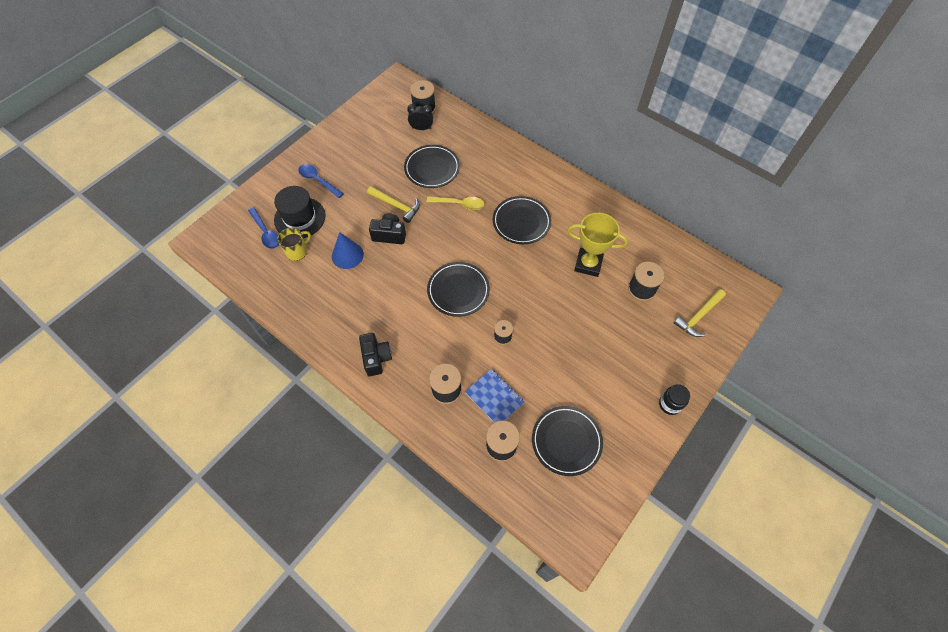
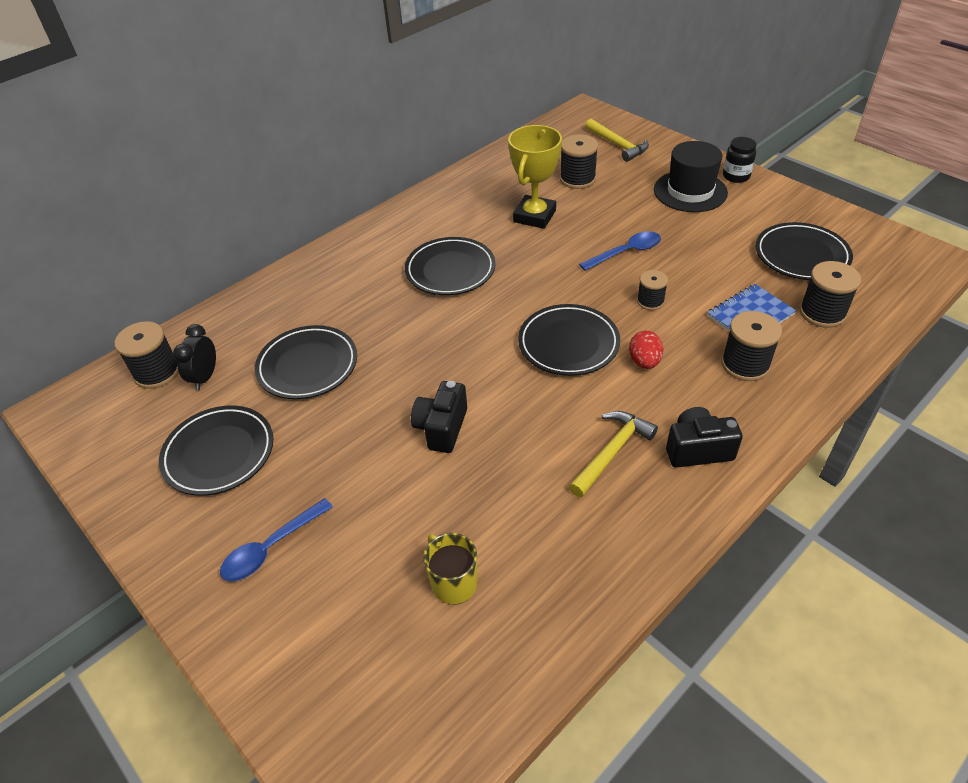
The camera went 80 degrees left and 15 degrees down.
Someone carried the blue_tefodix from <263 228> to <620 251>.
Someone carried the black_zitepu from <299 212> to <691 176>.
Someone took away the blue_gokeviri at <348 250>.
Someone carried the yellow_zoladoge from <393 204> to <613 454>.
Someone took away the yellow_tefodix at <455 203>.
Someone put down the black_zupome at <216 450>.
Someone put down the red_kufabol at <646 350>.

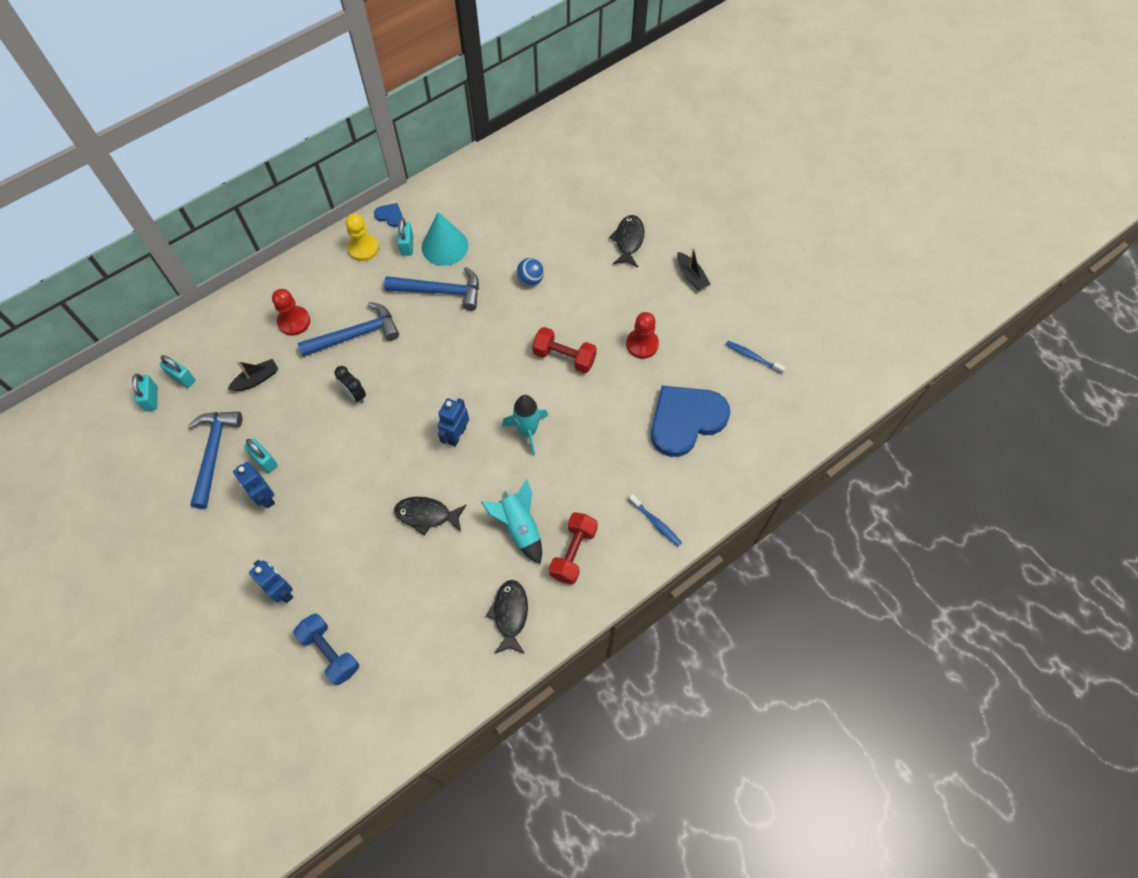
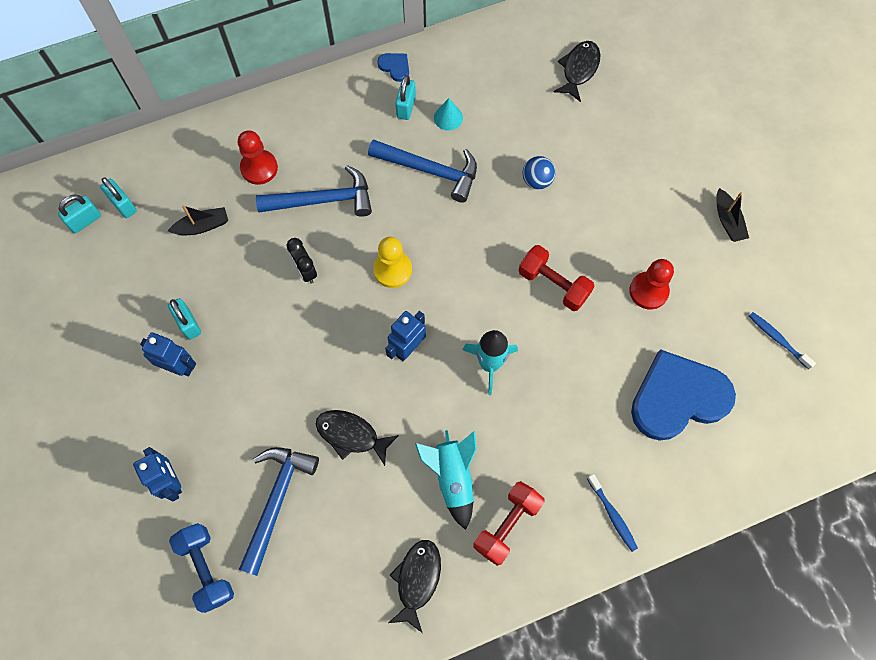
The camera went 15 degrees right and 5 degrees up.
Someone rotated the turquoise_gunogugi at <145 392> by 45 degrees clockwise.
Someone carried the blue_zoladoge from <215 460> to <279 511>.
Someone rotated the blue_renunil at <254 485> by 135 degrees clockwise.
Someone carried the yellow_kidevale from <362 237> to <392 262>.
Someone scaled the turquoise_gokeviri at <445 239> by 0.53.
Someone carried the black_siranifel from <626 241> to <577 71>.

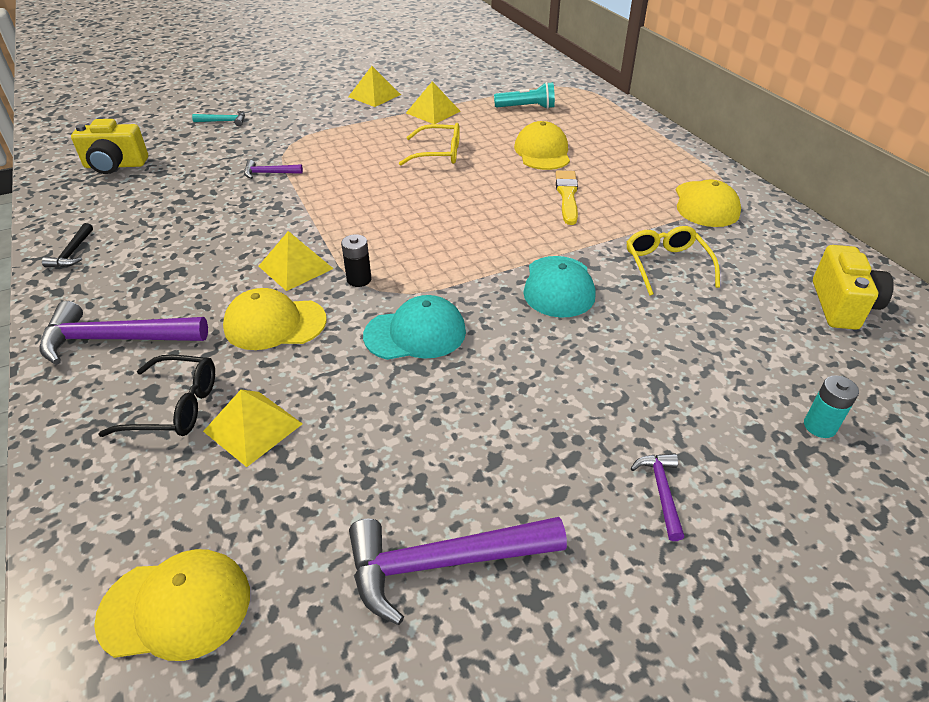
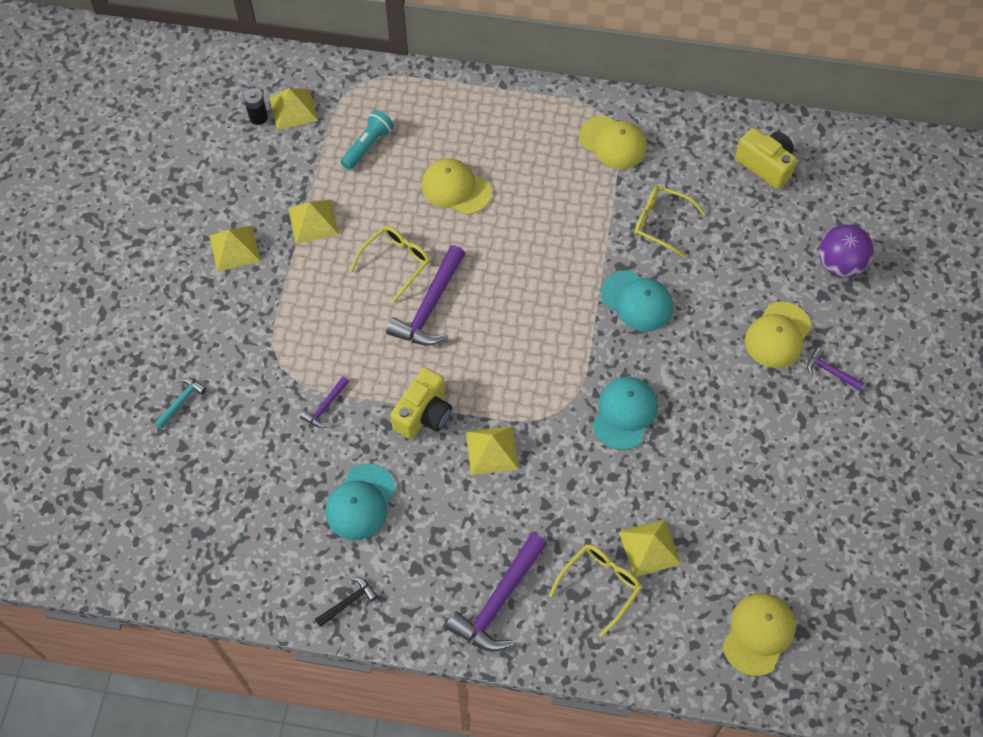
The camera went 55 degrees left and 20 degrees up.
Someone rotated the black_zoladoge at <67 245> by 75 degrees counterclockwise.
Someone carried the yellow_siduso from <109 146> to <421 403>.
Someone repainted the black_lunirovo at <157 396>, which became the yellow_lunirovo at <595 591>.
Someone carried the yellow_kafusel from <275 319> to <778 335>.
Someone carried the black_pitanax from <356 260> to <256 106>.
Someone carried the purple_zoladoge from <458 571> to <425 295>.
Someone took away the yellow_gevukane at <566 198>.
Someone swapped the turquoise_pitanax at <831 406> for the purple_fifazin at <846 251>.
Someone put down the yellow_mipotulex at <293 109>.
Someone put down the turquoise_kafusel at <361 502>.

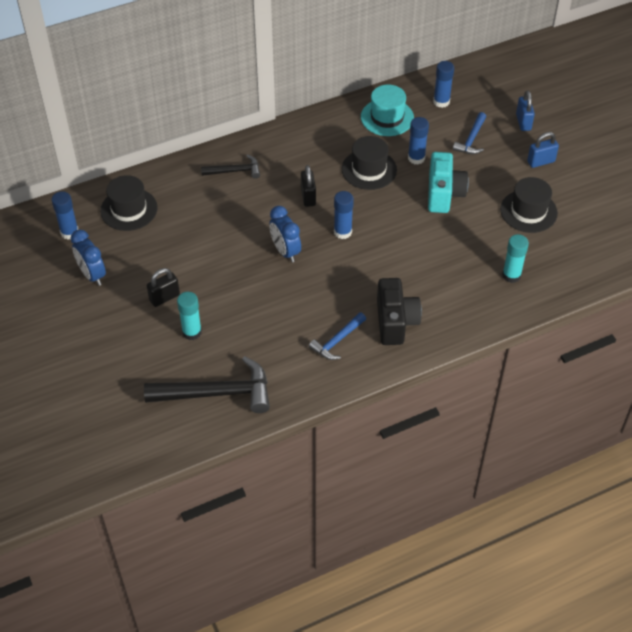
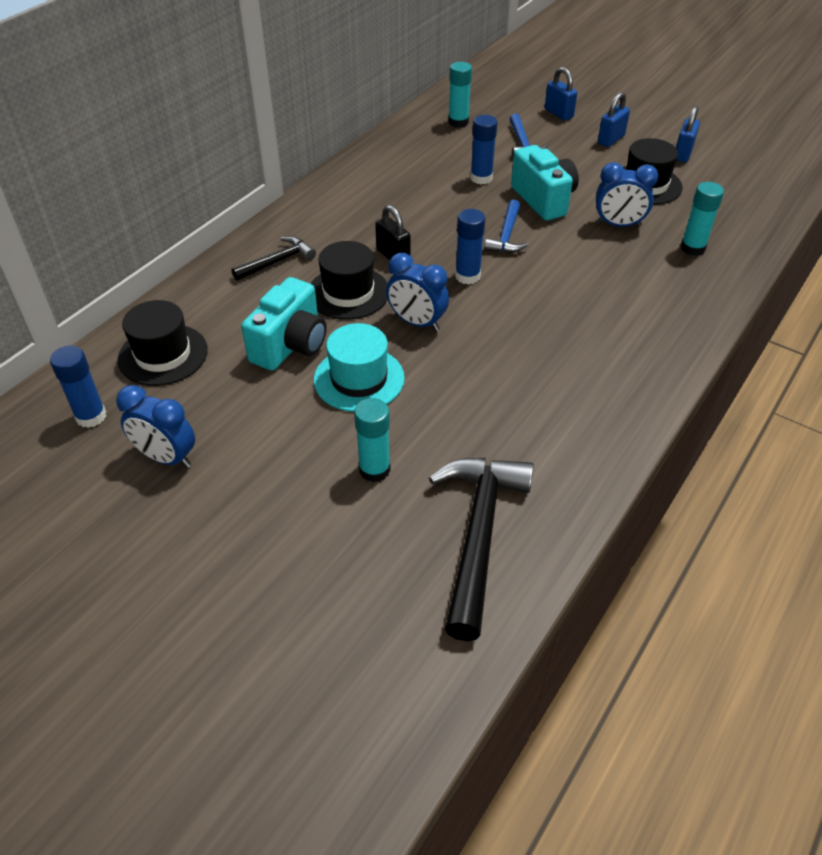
The camera went 30 degrees left and 5 degrees down.
Someone rotated the black_zoladoge at <207 384> by 45 degrees counterclockwise.
Someone took away the black_gunogugi at <163 287>.
Someone carried the blue_zoladoge from <337 336> to <506 226>.
Someone carried the black_zitepu from <369 163> to <349 280>.
Someone carried the turquoise_zitepu from <387 110> to <359 367>.
Someone took away the black_siduso at <399 311>.
Someone repainted the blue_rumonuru at <443 84>, which became the turquoise_rumonuru at <460 95>.
Someone put down the turquoise_siduso at <283 324>.
Someone put down the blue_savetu at <627 194>.
Someone put down the blue_gunogugi at <688 134>.

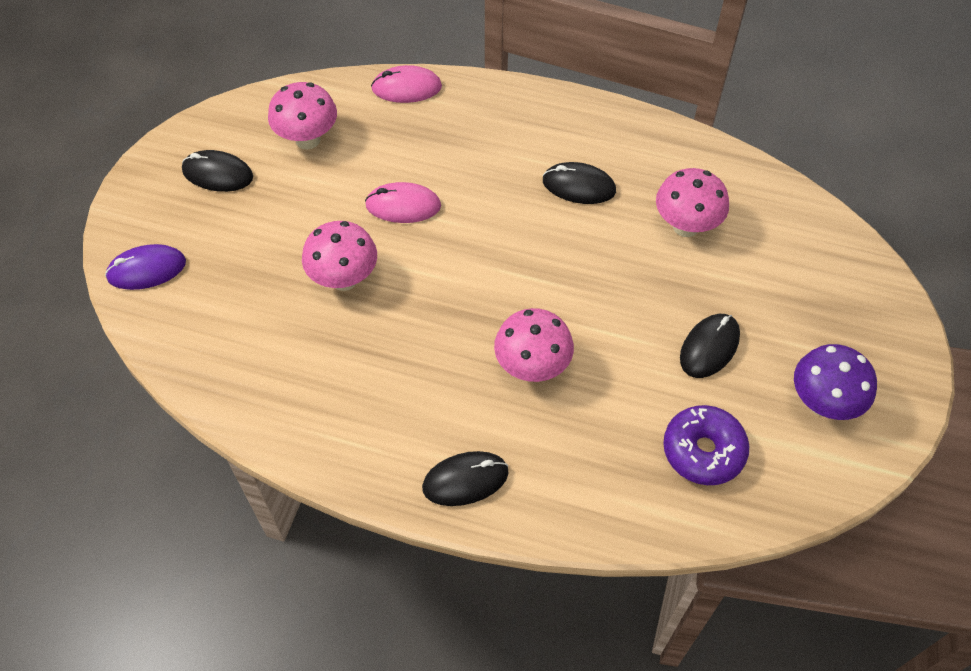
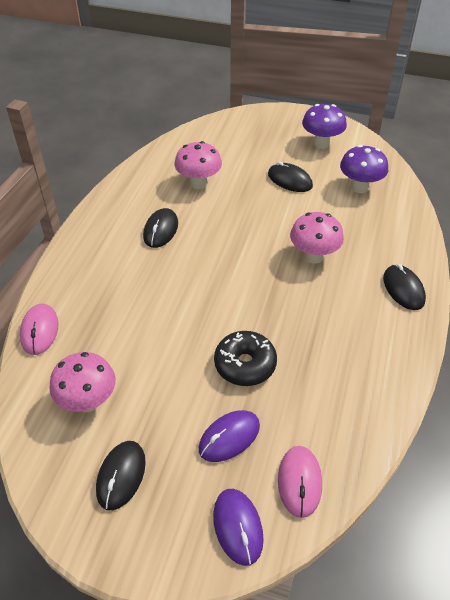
The camera went 90 degrees left and 10 degrees down.
Someone swapped the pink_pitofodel at <339 256> for the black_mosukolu at <245 358>.
Someone carried the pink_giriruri from <403 202> to <300 482>.
Someone swapped the purple_mosukolu at <706 445> for the purple_pitofodel at <364 169>.
Someone put down the purple_giriruri at <229 436>.

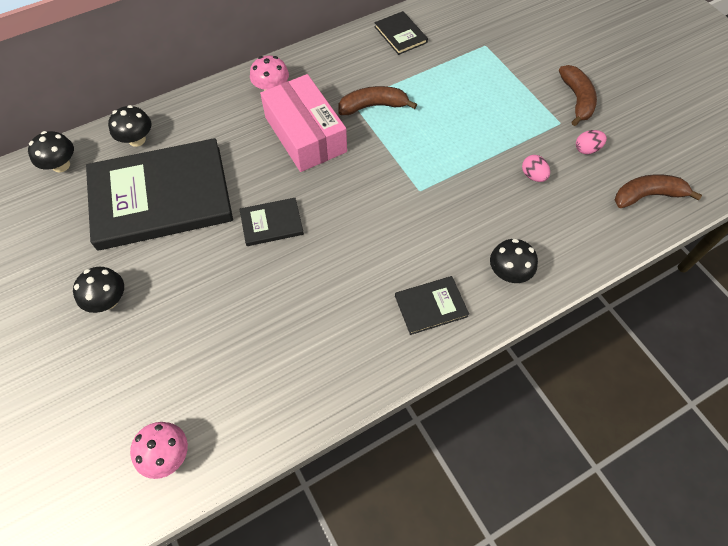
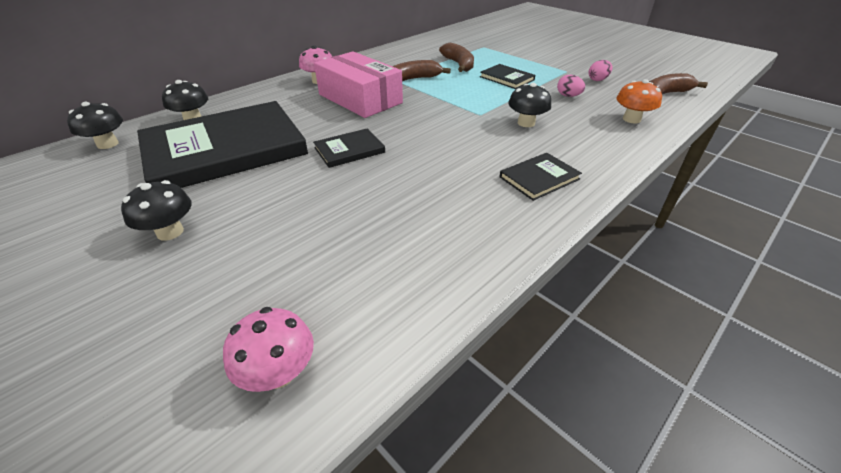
The camera went 15 degrees left and 20 degrees down.
Someone carried the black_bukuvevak from <401 33> to <507 76>.
Someone carried the black_pitofodel from <514 261> to <529 105>.
Someone carried the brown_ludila from <578 95> to <456 57>.
Someone put down the orange_pitofodel at <639 101>.

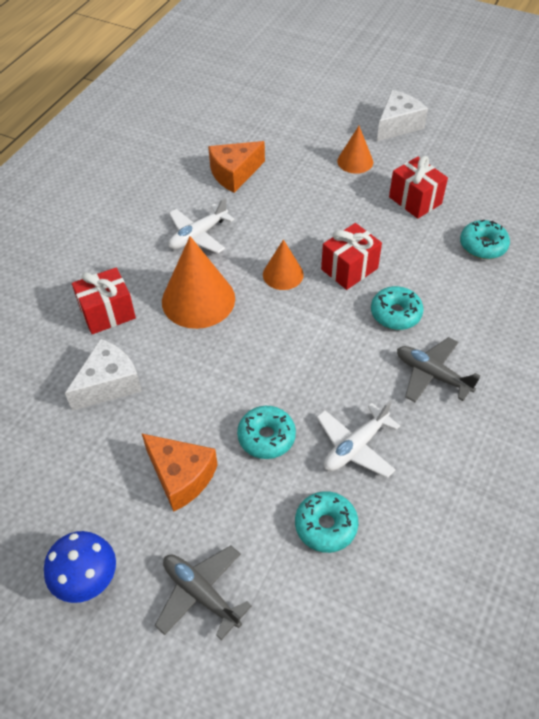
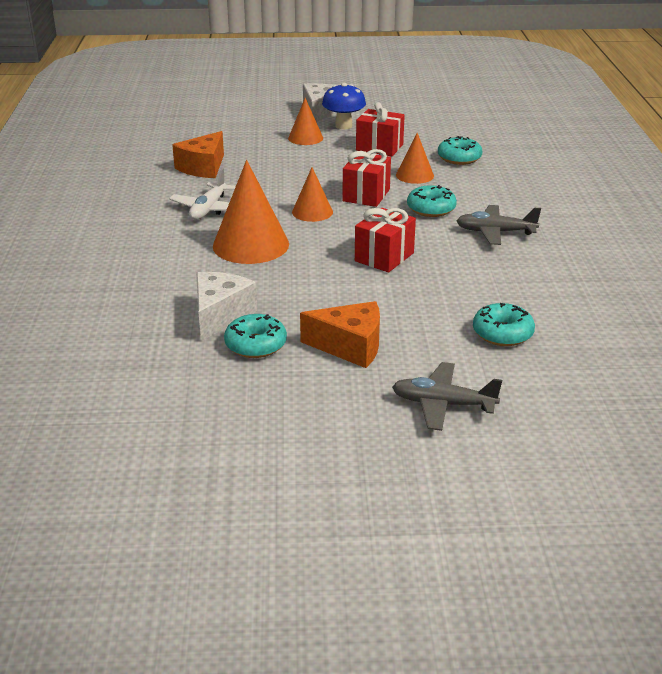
The camera went 30 degrees left and 20 degrees down.
Someone carried the blue_pitofodel from <80 567> to <344 106>.
Someone carried the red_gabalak from <104 301> to <385 240>.
Someone carried the turquoise_mosukolu from <266 432> to <255 336>.
Someone took away the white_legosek at <358 439>.
Someone put down the orange_gokeviri at <415 158>.

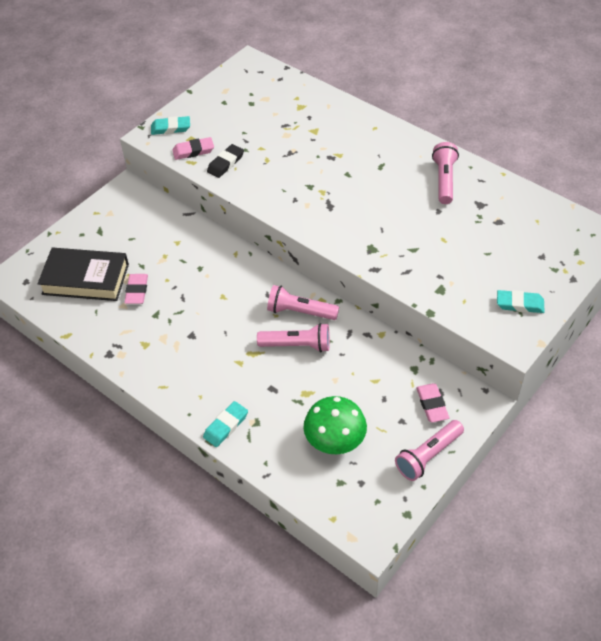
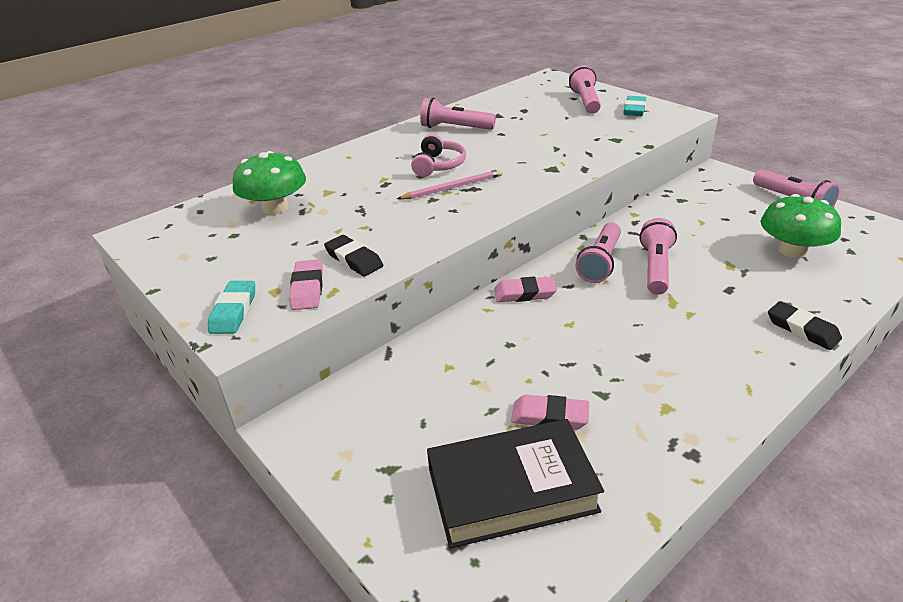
The camera went 80 degrees left and 15 degrees down.
Someone rotated the black_bukuvevak at <83 274> by 60 degrees clockwise.
Someone repainted the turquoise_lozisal at <225 424>, which became the black_lozisal at <805 325>.
Someone carried the pink_lozisal from <432 403> to <525 289>.
Someone put down the green_pitofodel at <269 183>.
Someone put down the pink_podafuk at <450 184>.
Someone put down the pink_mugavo at <438 155>.
Someone put down the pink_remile at <585 89>.

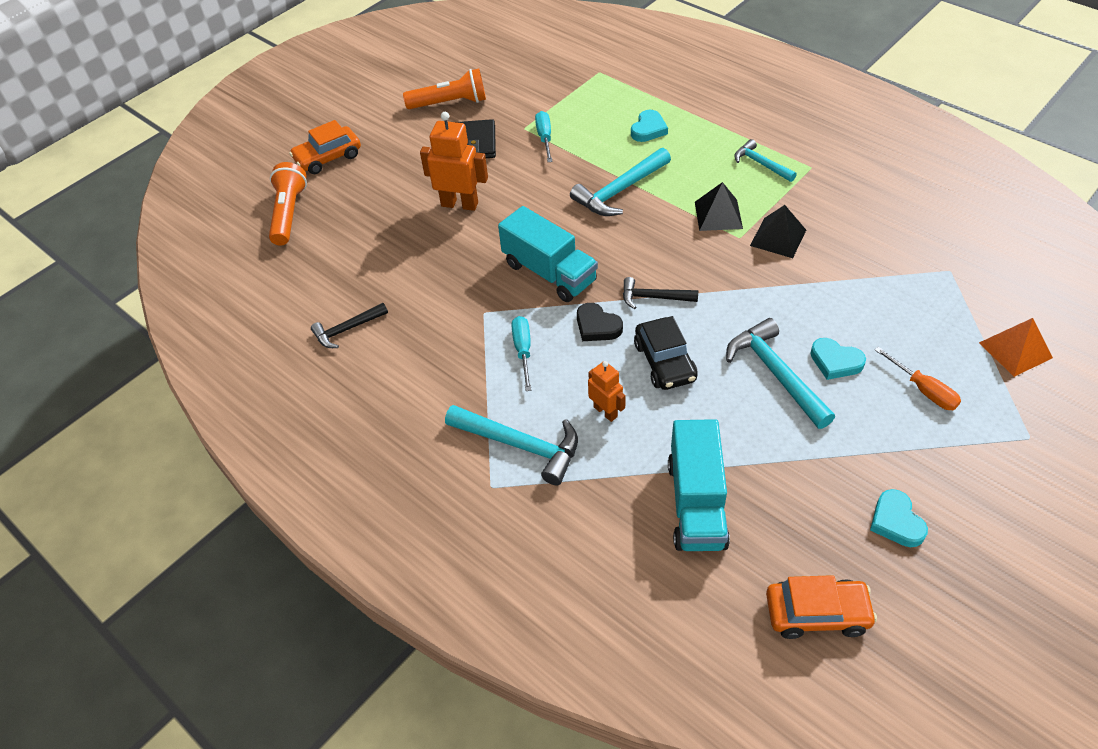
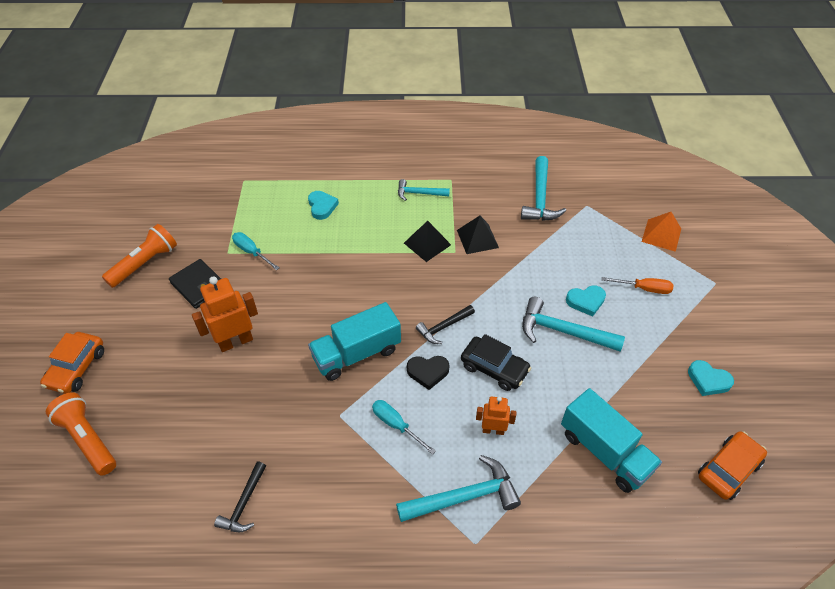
The camera went 45 degrees left and 0 degrees up.
Someone rotated the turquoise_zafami at <548 254> by 150 degrees clockwise.
Someone carried the turquoise_zoladoge from <620 182> to <543 188>.

